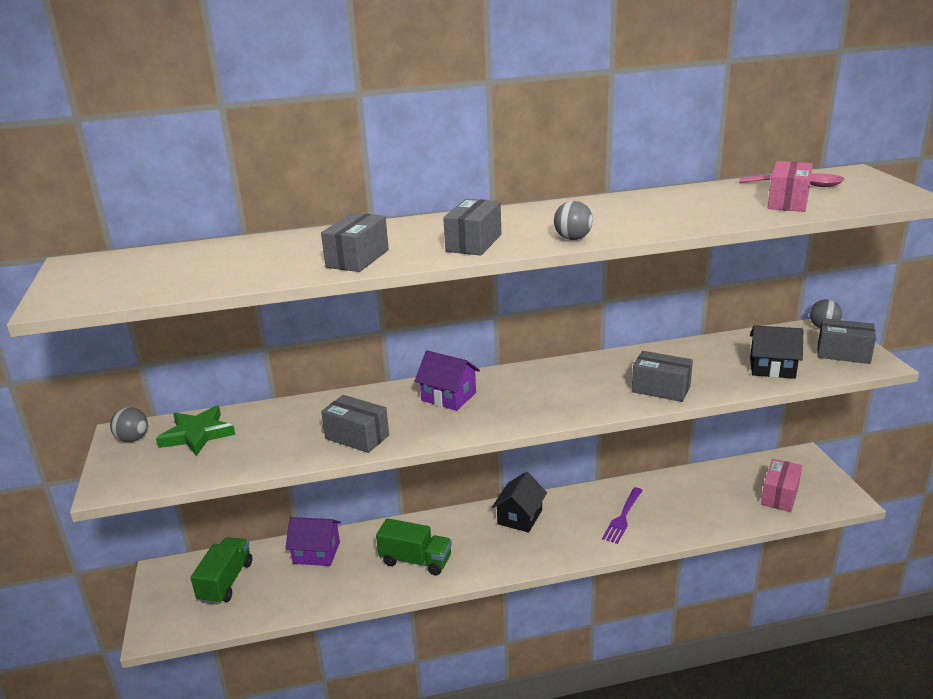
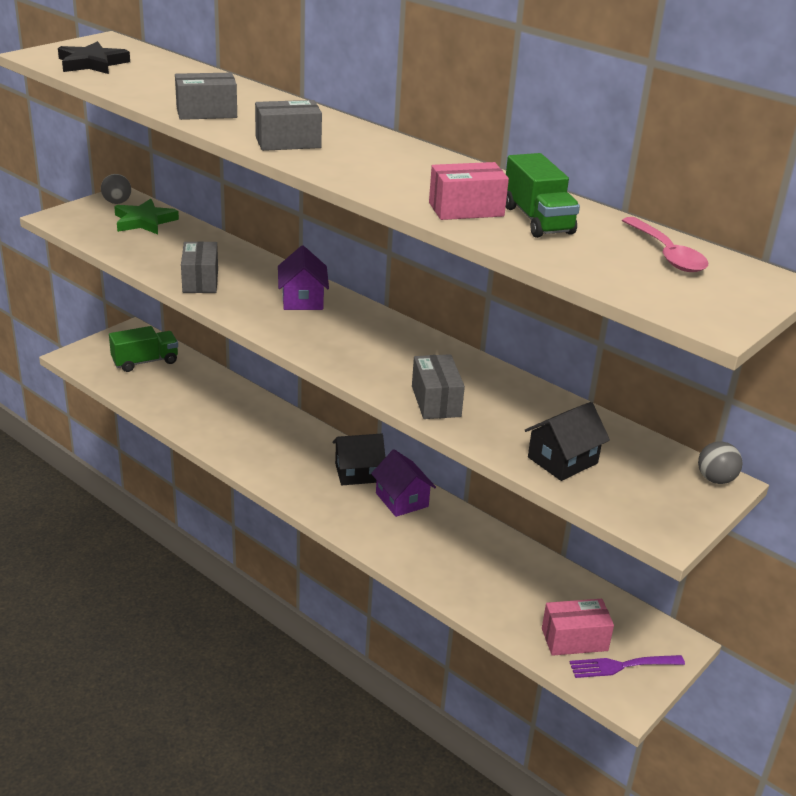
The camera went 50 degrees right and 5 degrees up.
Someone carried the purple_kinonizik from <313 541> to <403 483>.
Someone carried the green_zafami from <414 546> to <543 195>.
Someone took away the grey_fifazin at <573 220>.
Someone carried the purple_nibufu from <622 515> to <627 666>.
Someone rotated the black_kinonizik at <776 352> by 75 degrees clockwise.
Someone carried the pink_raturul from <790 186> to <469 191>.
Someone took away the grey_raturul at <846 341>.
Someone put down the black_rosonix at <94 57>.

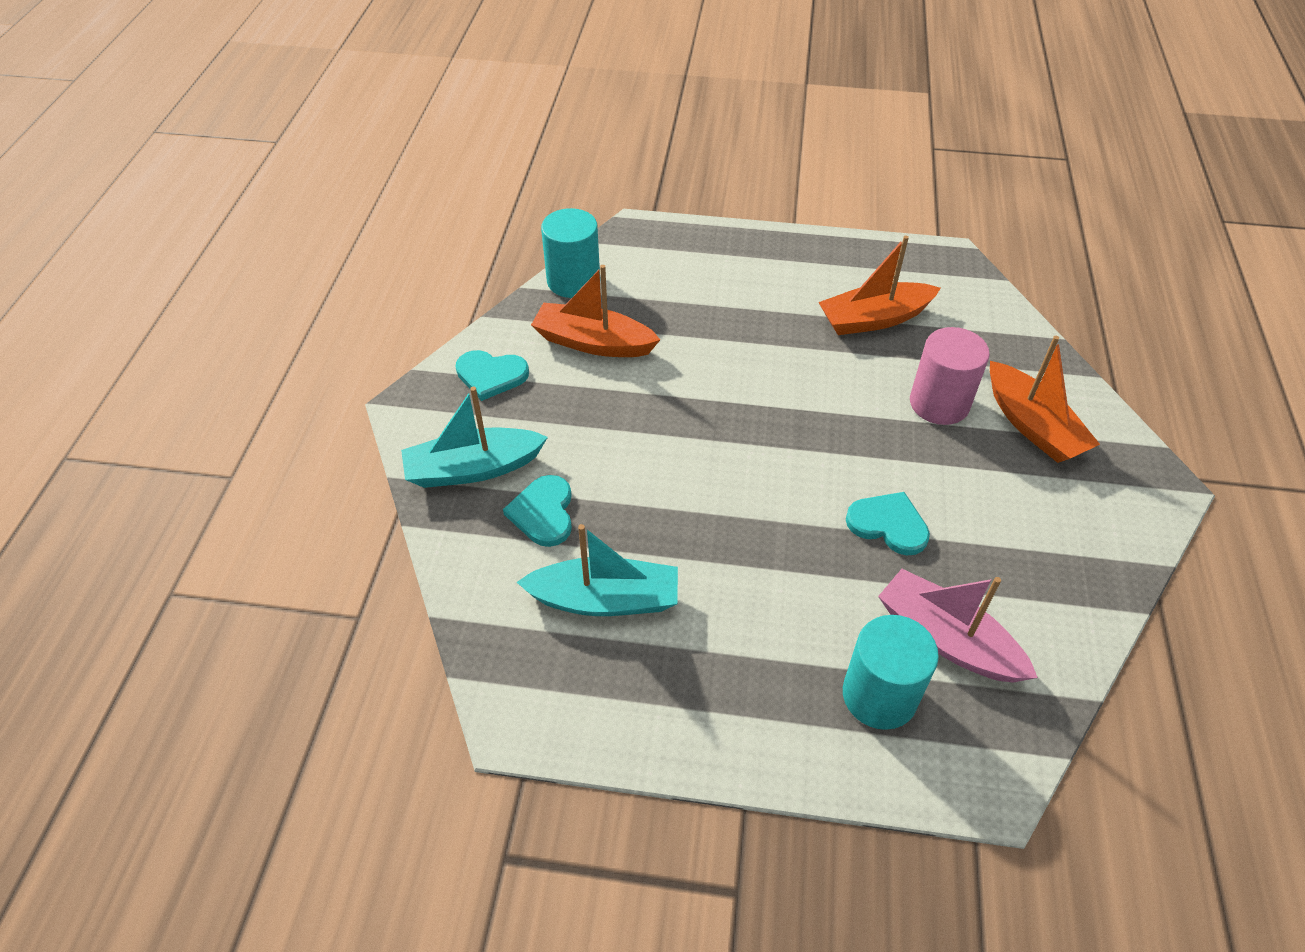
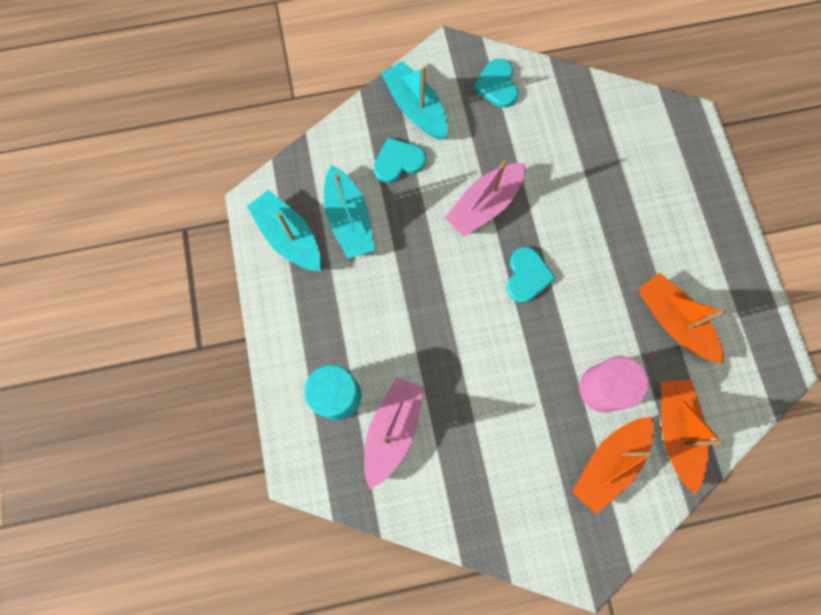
The camera went 70 degrees right and 25 degrees up.
Someone carried the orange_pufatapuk from <596 311> to <692 437>.
Someone took away the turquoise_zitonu at <570 253>.
Someone carried the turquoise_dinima from <888 523> to <531 275>.
Someone put down the turquoise_pufatapuk at <284 231>.
Someone put down the pink_pufatapuk at <485 198>.

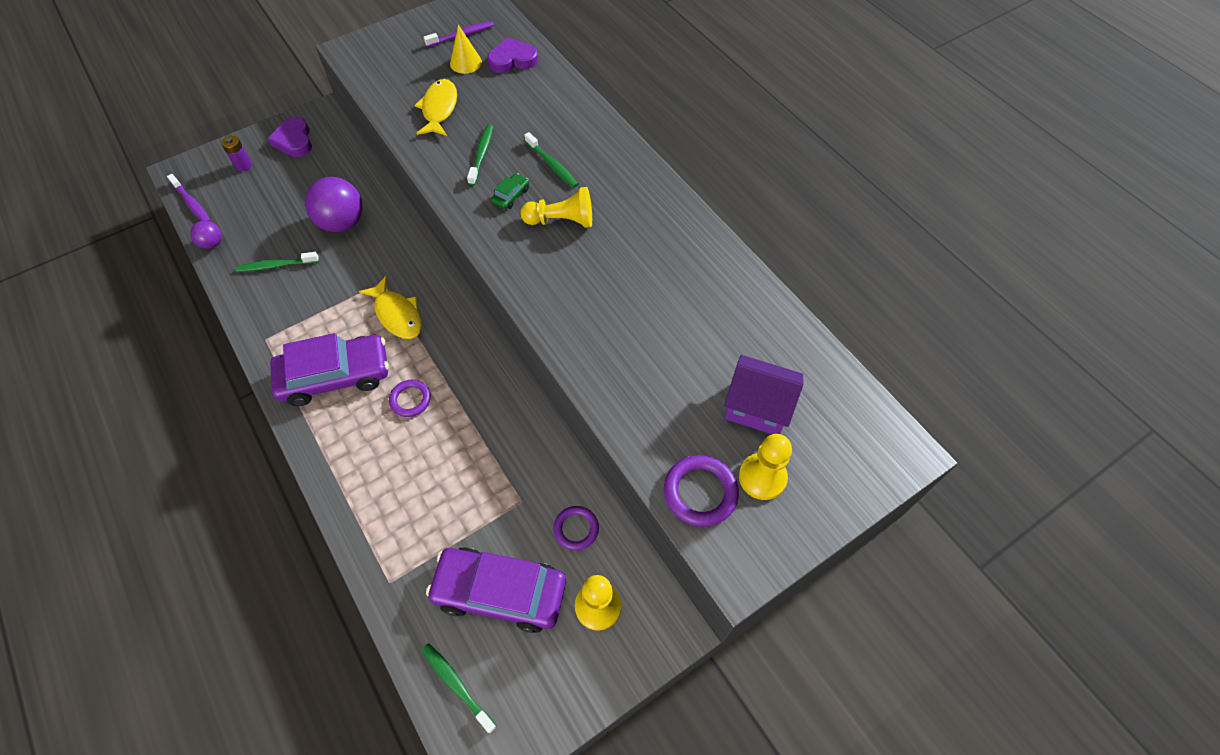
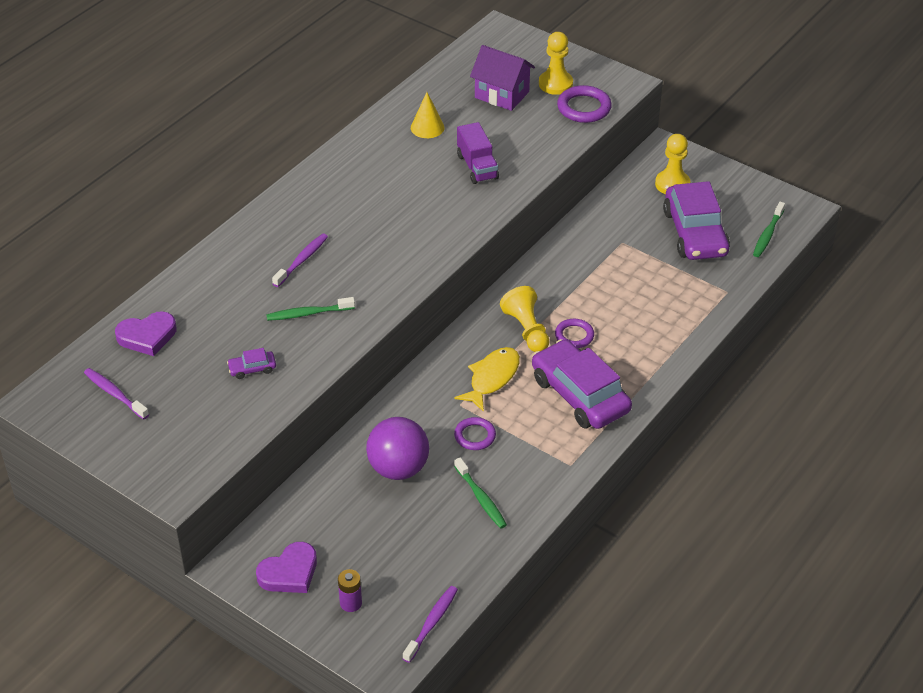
The camera went 110 degrees left and 15 degrees down.
Someone took away the purple_fifazin at <206 235>.
Someone swapped the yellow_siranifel at <435 107> for the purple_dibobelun at <251 363>.
Someone carried the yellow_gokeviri from <466 49> to <427 115>.
Someone rotated the purple_dinima at <513 55> by 75 degrees counterclockwise.
Someone took away the green_dibobelun at <510 191>.
Someone carried the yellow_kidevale from <556 207> to <524 319>.
Someone repainted the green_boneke at <551 160>, which became the purple_boneke at <300 260>.
Someone carried the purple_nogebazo from <576 528> to <475 433>.
Someone rotated the purple_kinonizik at <763 394> by 60 degrees counterclockwise.
Someone put down the purple_zafami at <478 153>.

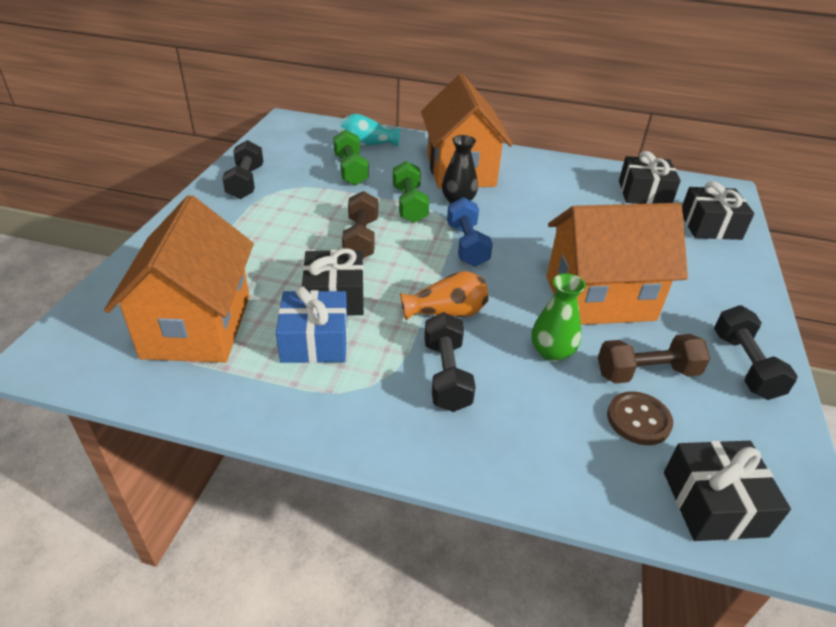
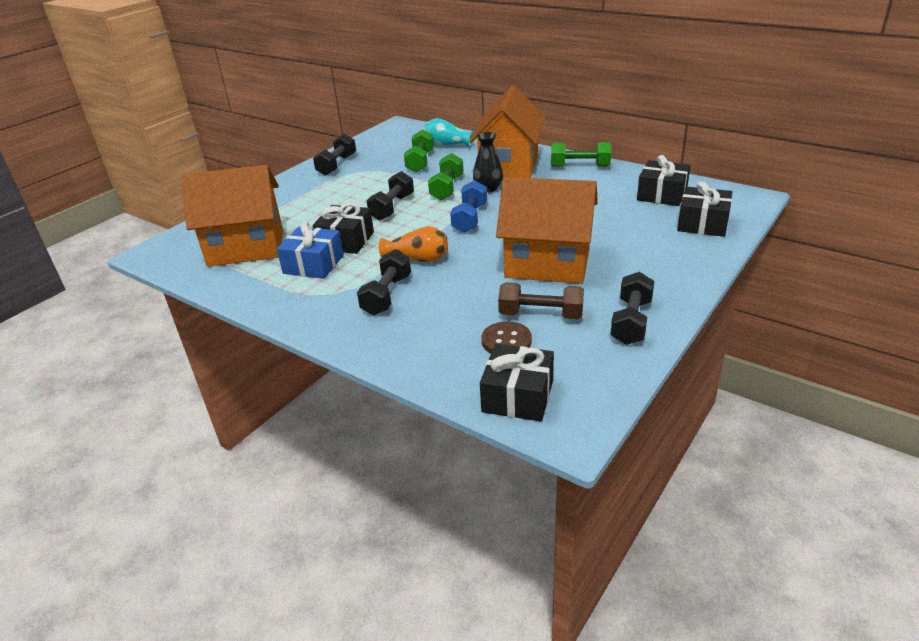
The camera went 25 degrees right and 5 degrees down.
Someone rotated the orange_kinonizik at <179 279> by 60 degrees clockwise.
Someone repainted the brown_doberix at <360 224>, which became the black_doberix at <390 196>.
Someone took away the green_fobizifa at <558 317>.
Someone put down the green_doberix at <581 154>.

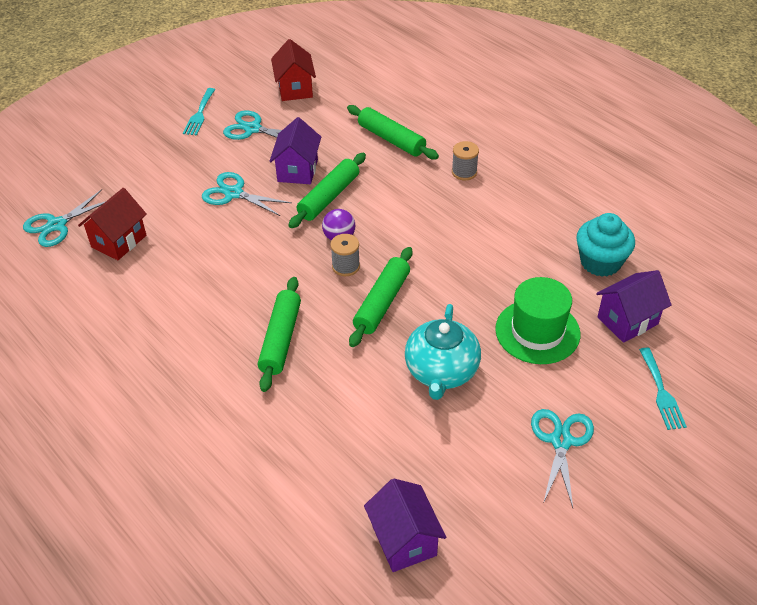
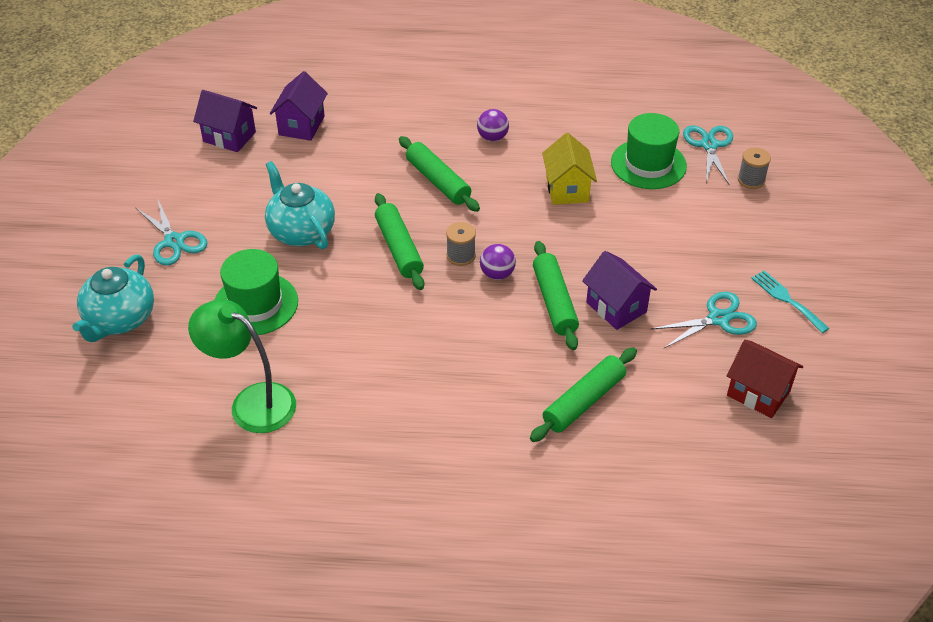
The camera went 135 degrees right and 0 degrees up.
Someone swapped the red_kinonizik at <112 224> for the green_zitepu at <649 151>.
Someone took away the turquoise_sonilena at <247 194>.
Someone rotated the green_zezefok at <393 132> by 45 degrees counterclockwise.
Someone carried the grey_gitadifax from <465 160> to <754 168>.
Someone swapped the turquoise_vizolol at <605 245> for the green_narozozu at <242 366>.
Someone carried the purple_kinonizik from <634 306> to <299 106>.
Someone swapped the turquoise_nibufu at <663 388> for the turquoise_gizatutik at <113 298>.
Someone put down the purple_fifazin at <493 125>.
Someone put down the yellow_kinonizik at <569 169>.

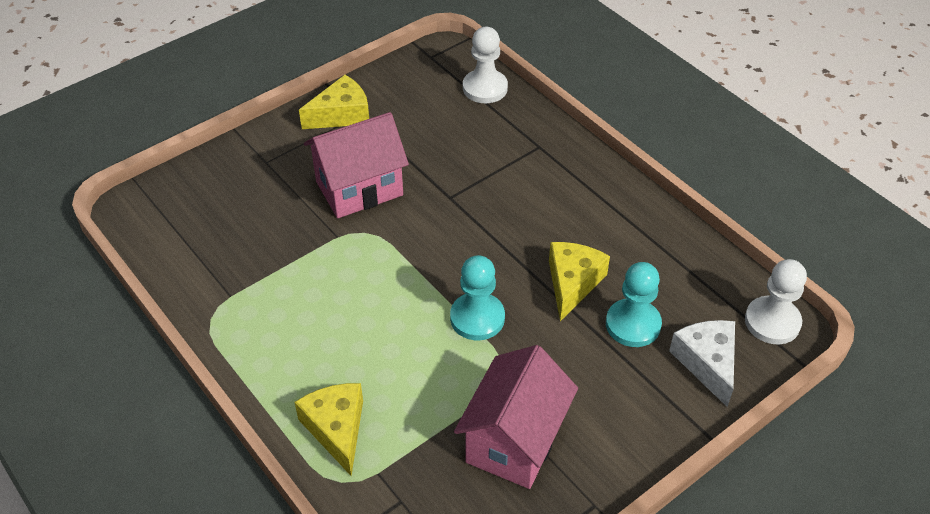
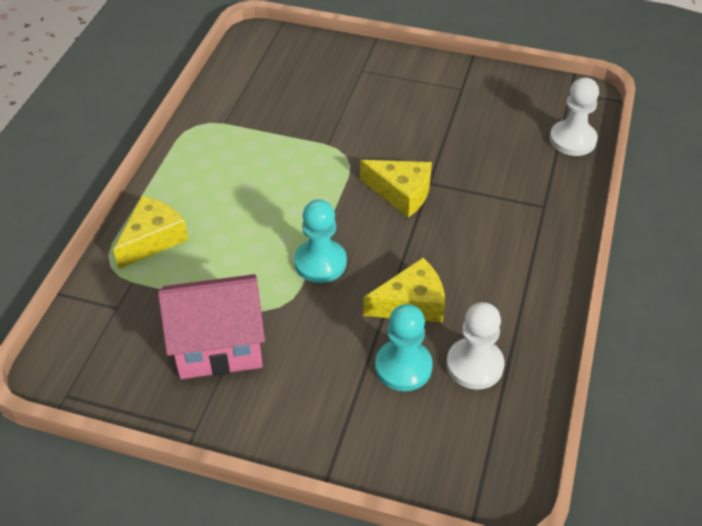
The camera went 55 degrees right and 0 degrees up.
Someone carried the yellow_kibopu from <334 102> to <396 189>.
Someone took away the pink_kinonizik at <356 165>.
Someone took away the white_kibopu at <702 363>.
Someone carried the white_kidevale from <776 301> to <475 346>.

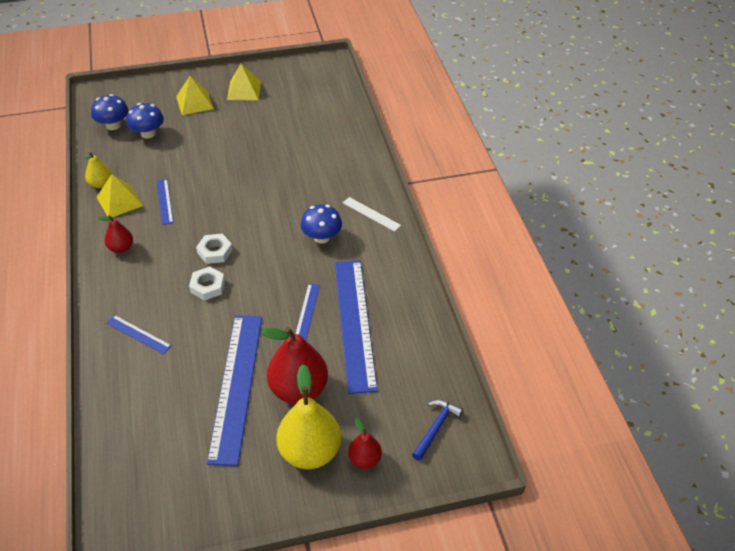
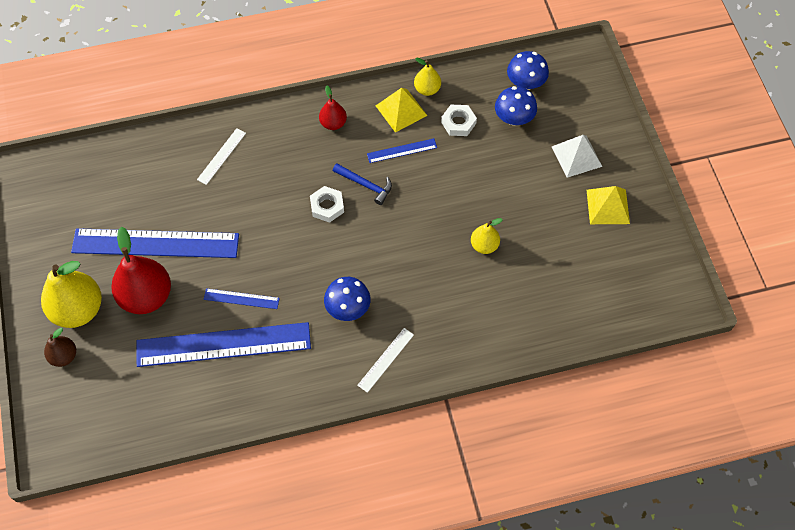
The camera went 90 degrees right and 15 degrees up.
Someone repainted the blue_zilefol at <139 334>, which became the white_zilefol at <221 156>.
Someone repainted the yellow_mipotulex at <195 95>, which became the white_mipotulex at <577 156>.
Someone carried the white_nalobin from <207 284> to <459 120>.
Someone repainted the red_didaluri at <365 443>, which became the brown_didaluri at <60 347>.
Someone carried the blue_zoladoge from <437 430> to <362 184>.
Someone put down the yellow_didaluri at <487 236>.

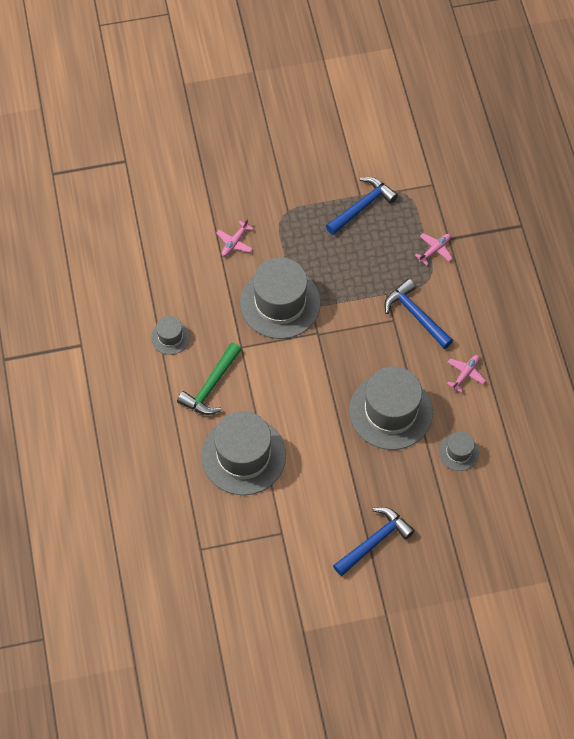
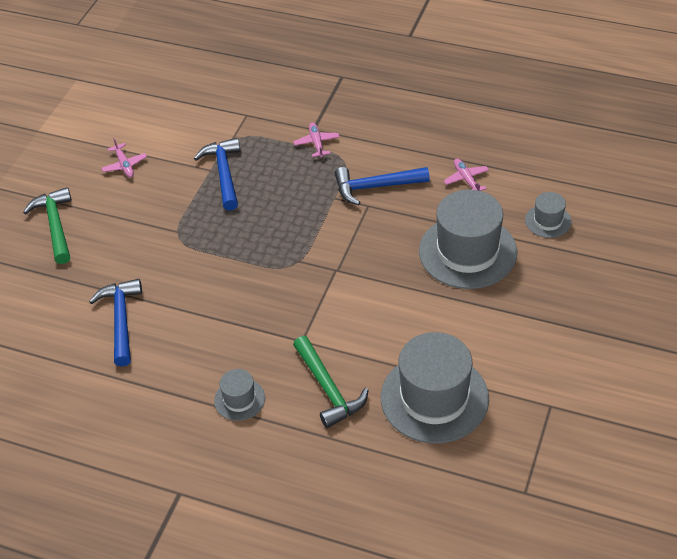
The camera went 55 degrees left and 15 degrees down.
Someone carried the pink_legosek from <234 237> to <124 158>.
Someone took away the grey_zitepu at <280 298>.
Someone carried the blue_zoladoge from <374 541> to <115 323>.
Someone put down the green_zoladoge at <47 225>.

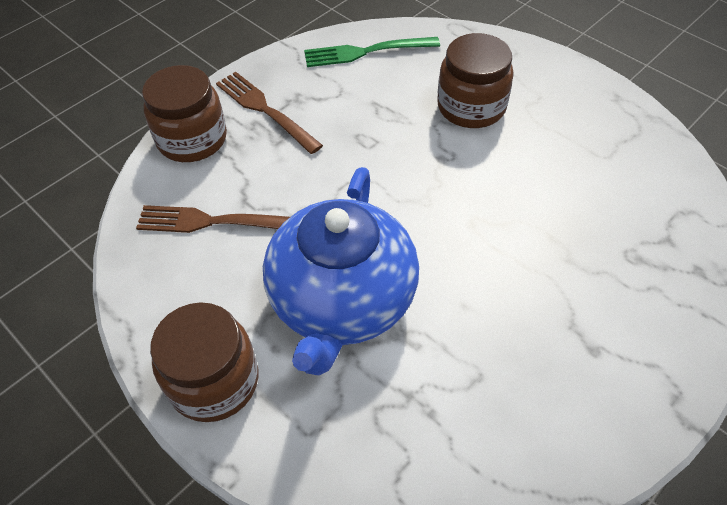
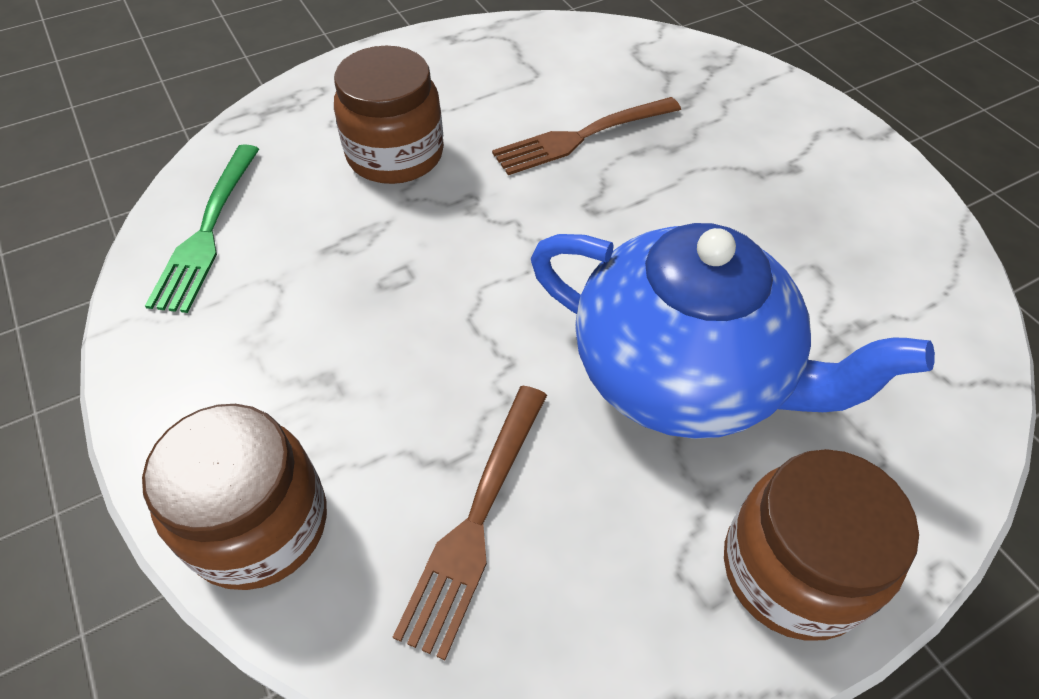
The camera went 75 degrees left and 0 degrees up.
Someone carried the brown_nibufu from <269 113> to <586 136>.

